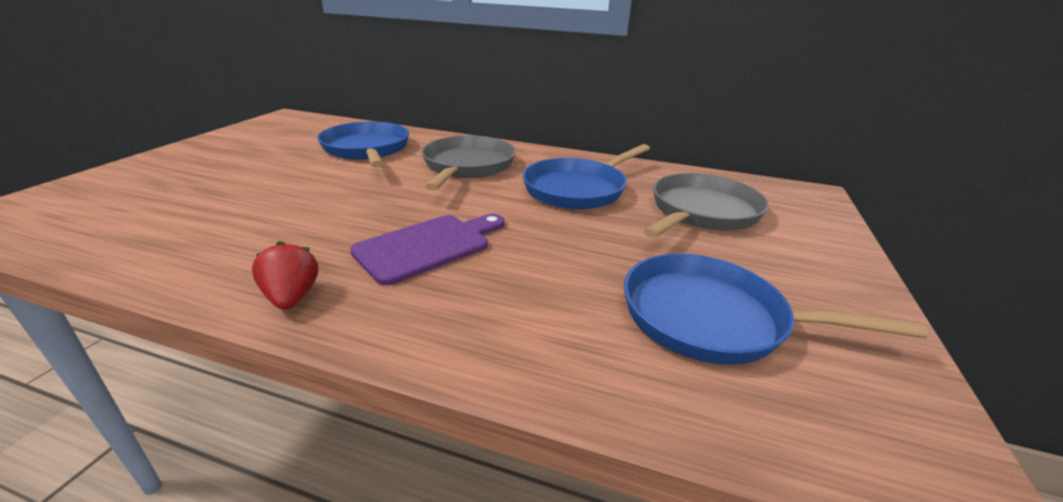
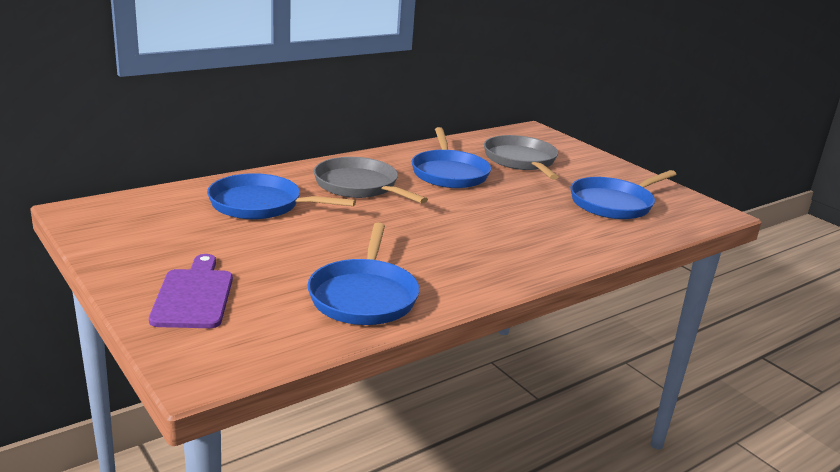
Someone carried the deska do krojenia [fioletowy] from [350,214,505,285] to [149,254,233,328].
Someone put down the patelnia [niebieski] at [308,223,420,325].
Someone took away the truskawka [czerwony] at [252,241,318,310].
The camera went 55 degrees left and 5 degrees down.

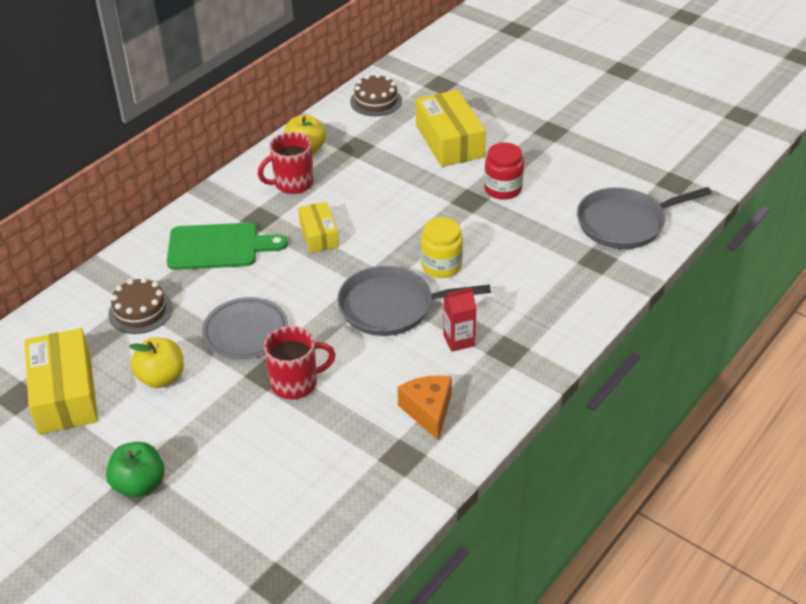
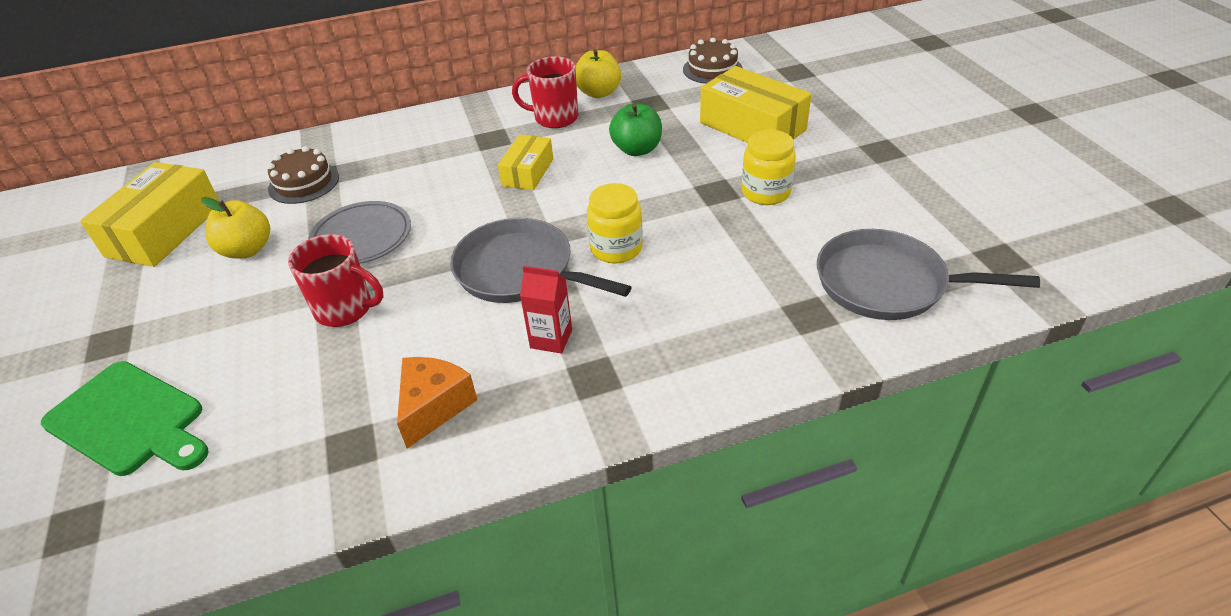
Someone carried the deska do krojenia [zielony] from [167,223,288,270] to [41,361,209,476].
Someone carried the jabłko [zielony] from [106,442,165,497] to [609,103,662,156].
Someone rotated the pudełko [żółty] at [416,90,486,167] by 60 degrees counterclockwise.
Someone repainted the słoik [czerwony] at [484,143,524,200], which became the słoik [żółty] at [742,130,796,205].
The camera went 35 degrees right and 0 degrees up.

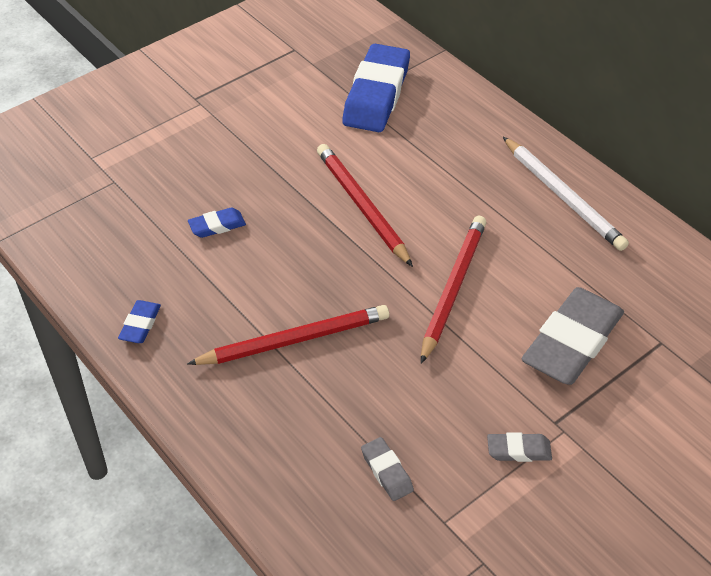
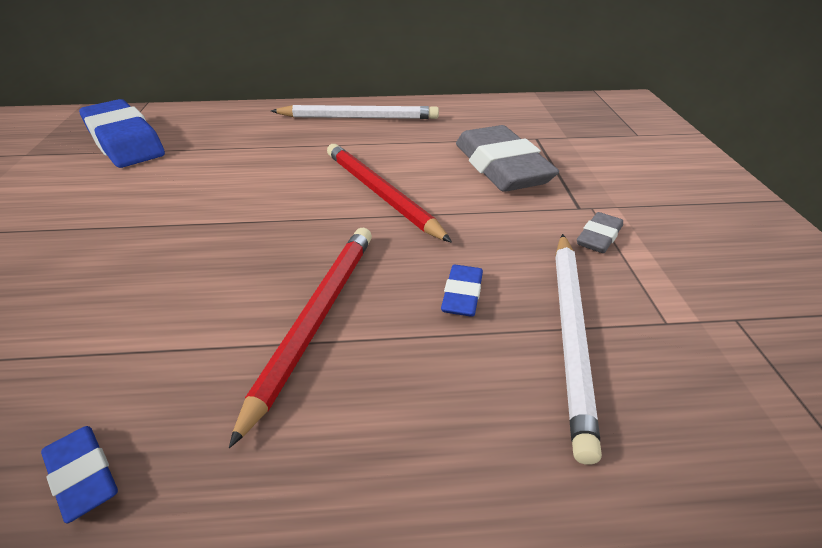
Someone carried the gumka do mazania [niebieski] from [188,207,246,238] to [441,265,483,317].
Someone swapped the gumka do mazania [szary] at [361,437,414,501] for the ołówek [biały] at [555,234,602,465].
Someone took away the ołówek [czerwony] at [317,144,413,267].
The camera went 55 degrees left and 10 degrees down.

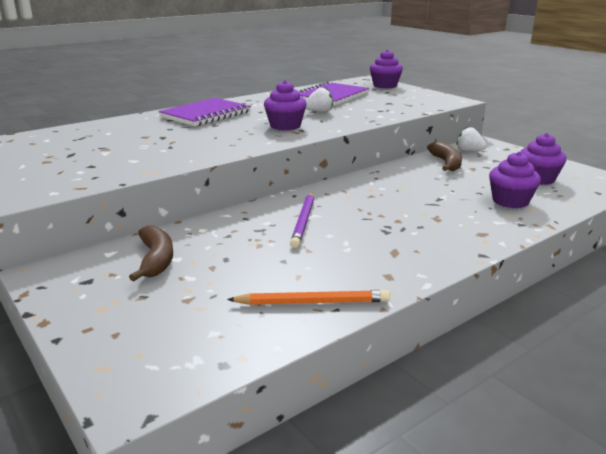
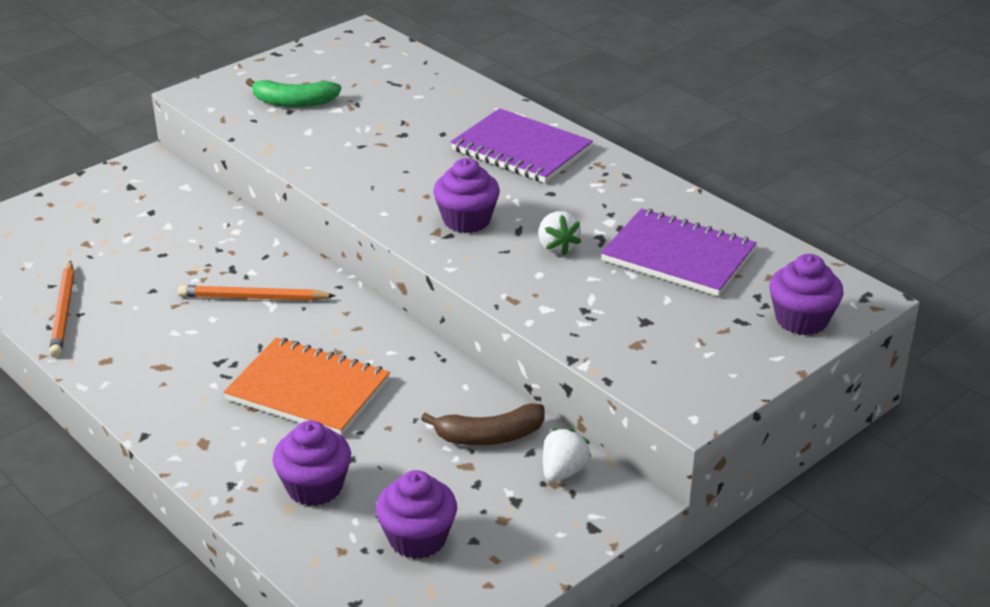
Someone repainted the ołówek [fioletowy] at [290,192,314,248], which became the ołówek [pomarańczowy] at [178,285,336,301].
Someone put down the zeszyt [pomarańczowy] at [224,337,390,436].
Someone put down the banan [zielony] at [246,78,341,107].
Someone took away the banan [brązowy] at [129,225,173,282].
The camera went 85 degrees right and 10 degrees up.

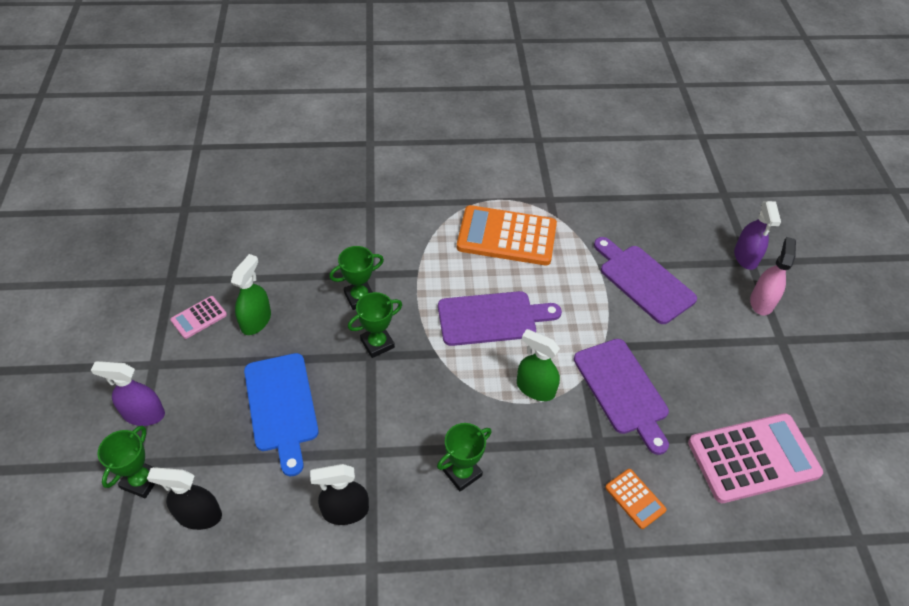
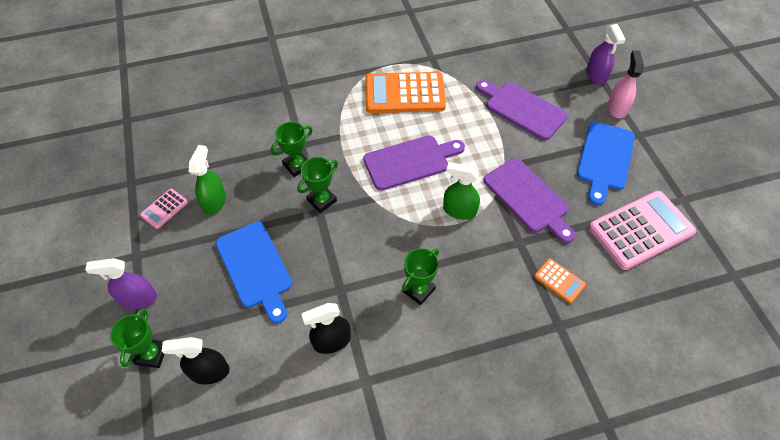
Someone put down the deska do krojenia [niebieski] at [577,122,635,205].
The camera went 10 degrees left and 5 degrees up.

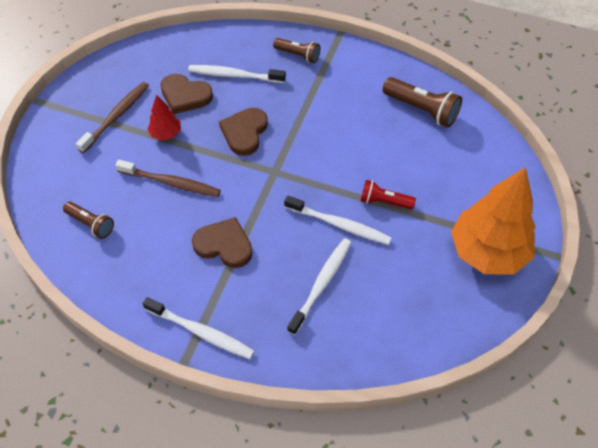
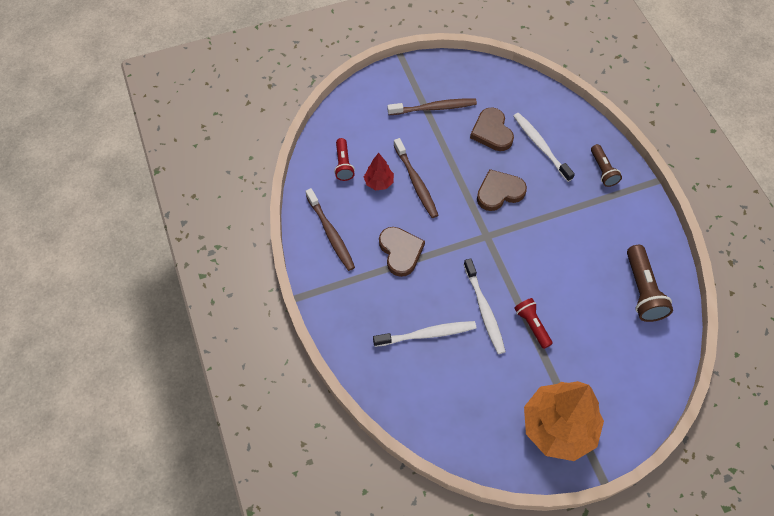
Someone put down the szczoteczka do zębów [brązowy] at [306,188,355,271].
Someone repainted the latarka [brązowy] at [63,202,114,239], which became the latarka [czerwony] at [334,138,355,181].
Someone carried the drzewko [czerwony] from [148,95,181,141] to [364,153,394,190].
Someone took away the szczoteczka do zębów [biały] at [142,297,255,359].
The camera went 50 degrees right and 5 degrees up.

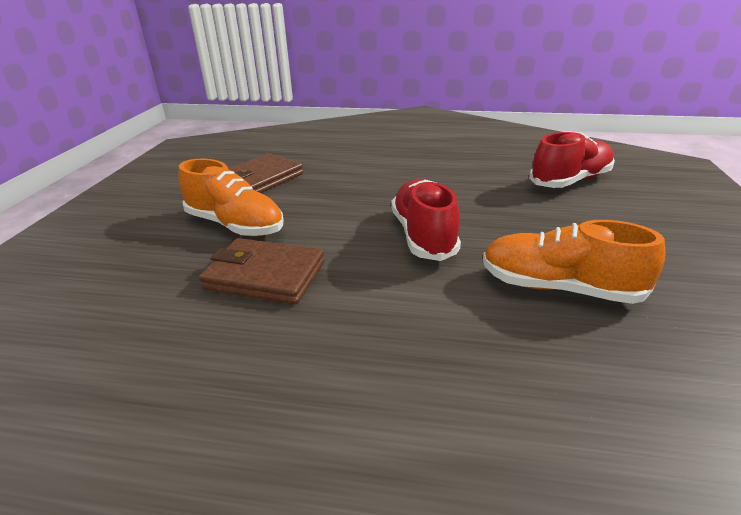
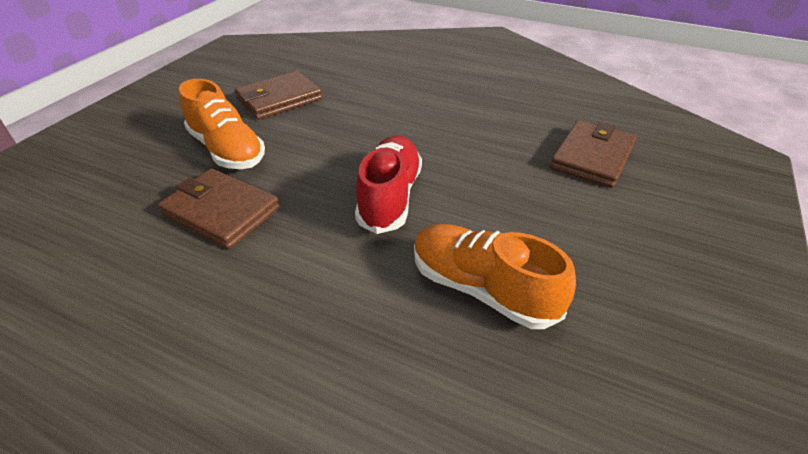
Someone swapped the but [czerwony] at [529,132,615,188] for the portfel [brązowy] at [550,120,636,188].
The camera went 15 degrees right and 10 degrees up.

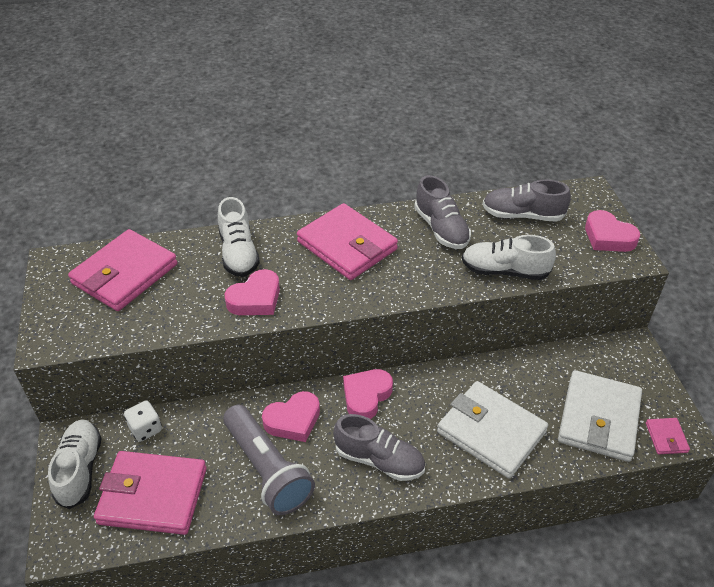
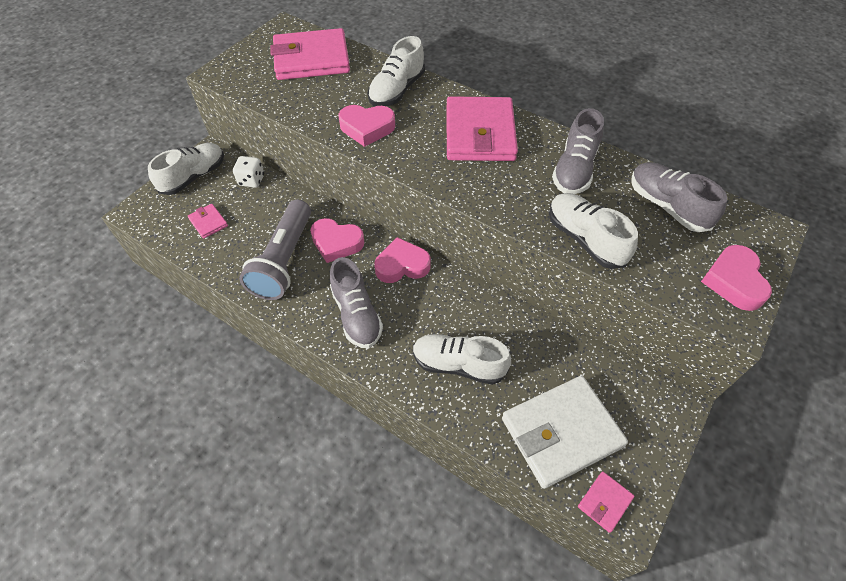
Someone scaled the portfel [różowy] at [94,451,207,535] by 0.44.
Someone swapped the portfel [biały] at [437,381,548,478] for the but [biały] at [413,334,511,385].
The camera went 45 degrees right and 10 degrees up.

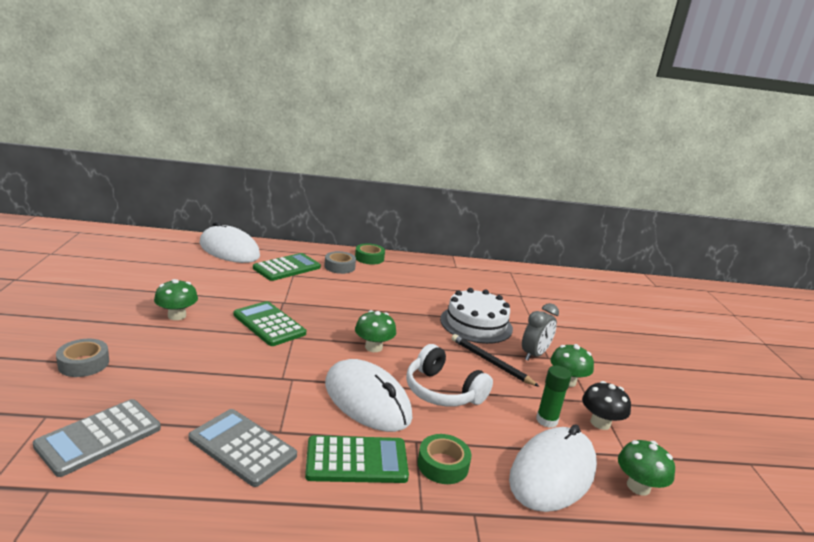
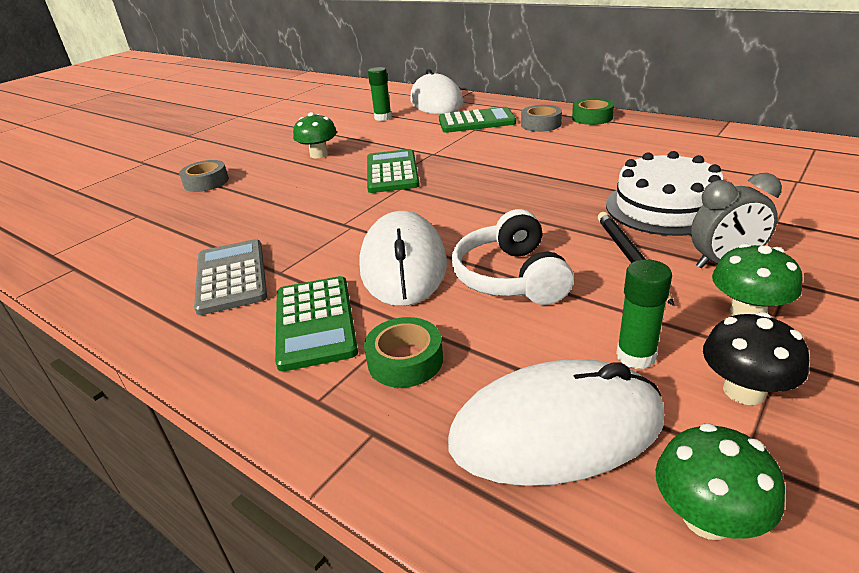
Someone rotated the kalkulator [zielony] at [305,435,409,483] by 45 degrees clockwise.
Someone put down the klej w sztyfcie [zielony] at [368,67,392,121].
Someone took away the kalkulator [szary] at [33,399,161,477].
Someone took away the grzyb [zielony] at [355,310,396,352].
The camera went 45 degrees right and 10 degrees up.

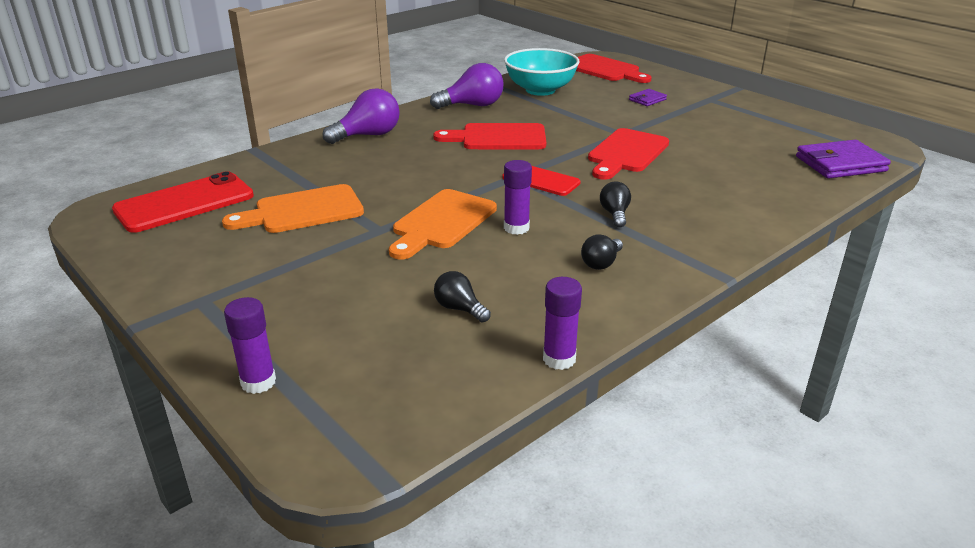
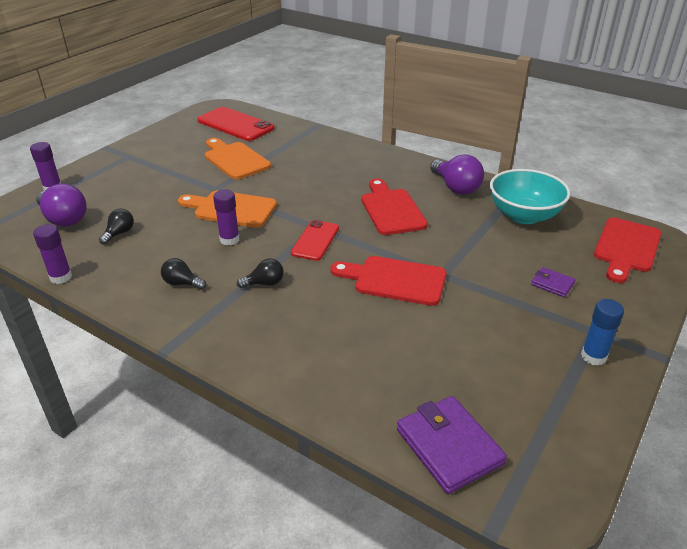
Someone carried the żarówka [fioletowy] from [322,88,400,144] to [36,183,87,227].
Someone put down the klej w sztyfcie [niebieski] at [581,299,624,366].
The camera went 75 degrees right and 5 degrees up.

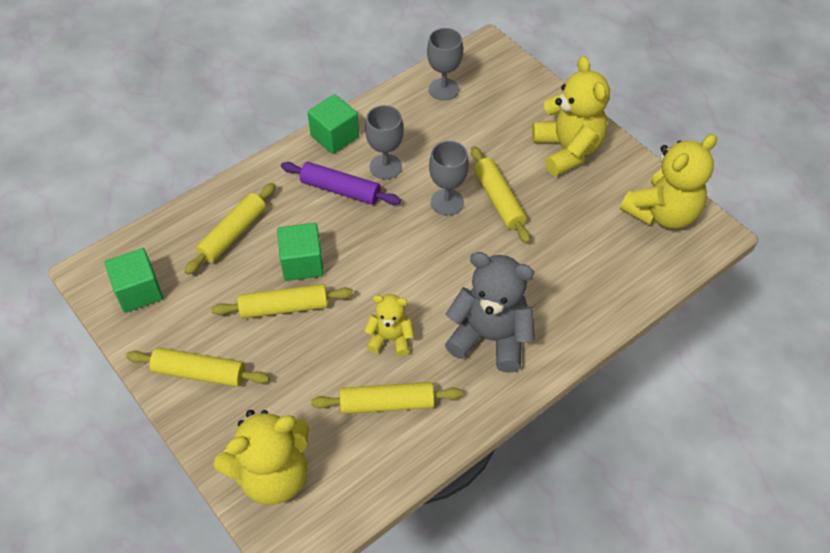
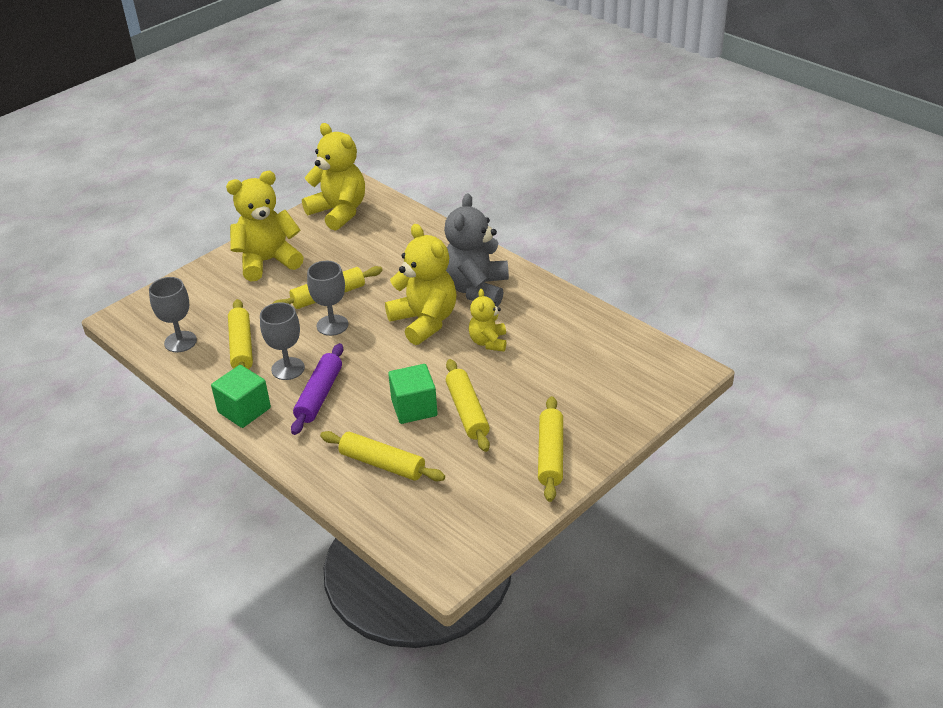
Someone carried the wałek do ciasta [żółty] from [311,382,462,414] to [228,299,253,369].
Someone carried the miś [żółty] from [214,410,309,505] to [385,224,457,345].
Someone took away the sześcian [zielony] at [105,248,163,313].
The camera went 95 degrees left and 15 degrees down.

